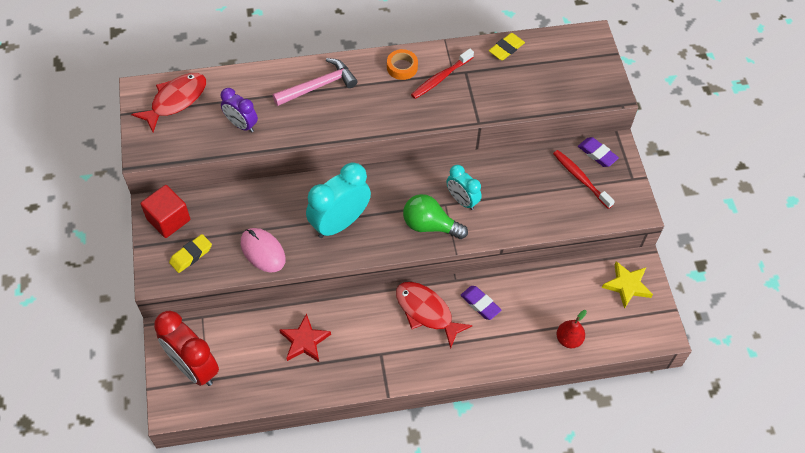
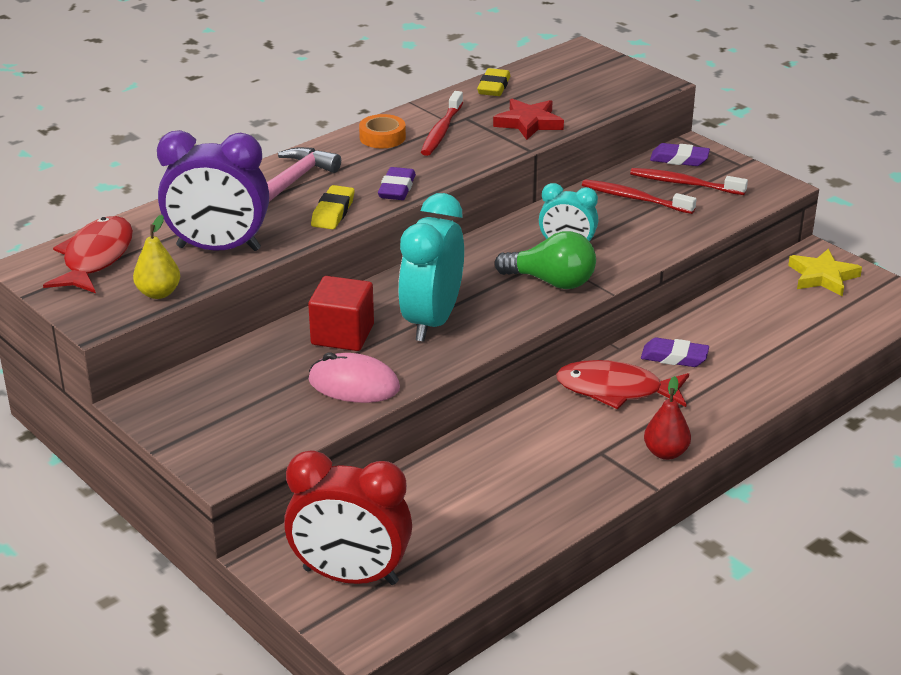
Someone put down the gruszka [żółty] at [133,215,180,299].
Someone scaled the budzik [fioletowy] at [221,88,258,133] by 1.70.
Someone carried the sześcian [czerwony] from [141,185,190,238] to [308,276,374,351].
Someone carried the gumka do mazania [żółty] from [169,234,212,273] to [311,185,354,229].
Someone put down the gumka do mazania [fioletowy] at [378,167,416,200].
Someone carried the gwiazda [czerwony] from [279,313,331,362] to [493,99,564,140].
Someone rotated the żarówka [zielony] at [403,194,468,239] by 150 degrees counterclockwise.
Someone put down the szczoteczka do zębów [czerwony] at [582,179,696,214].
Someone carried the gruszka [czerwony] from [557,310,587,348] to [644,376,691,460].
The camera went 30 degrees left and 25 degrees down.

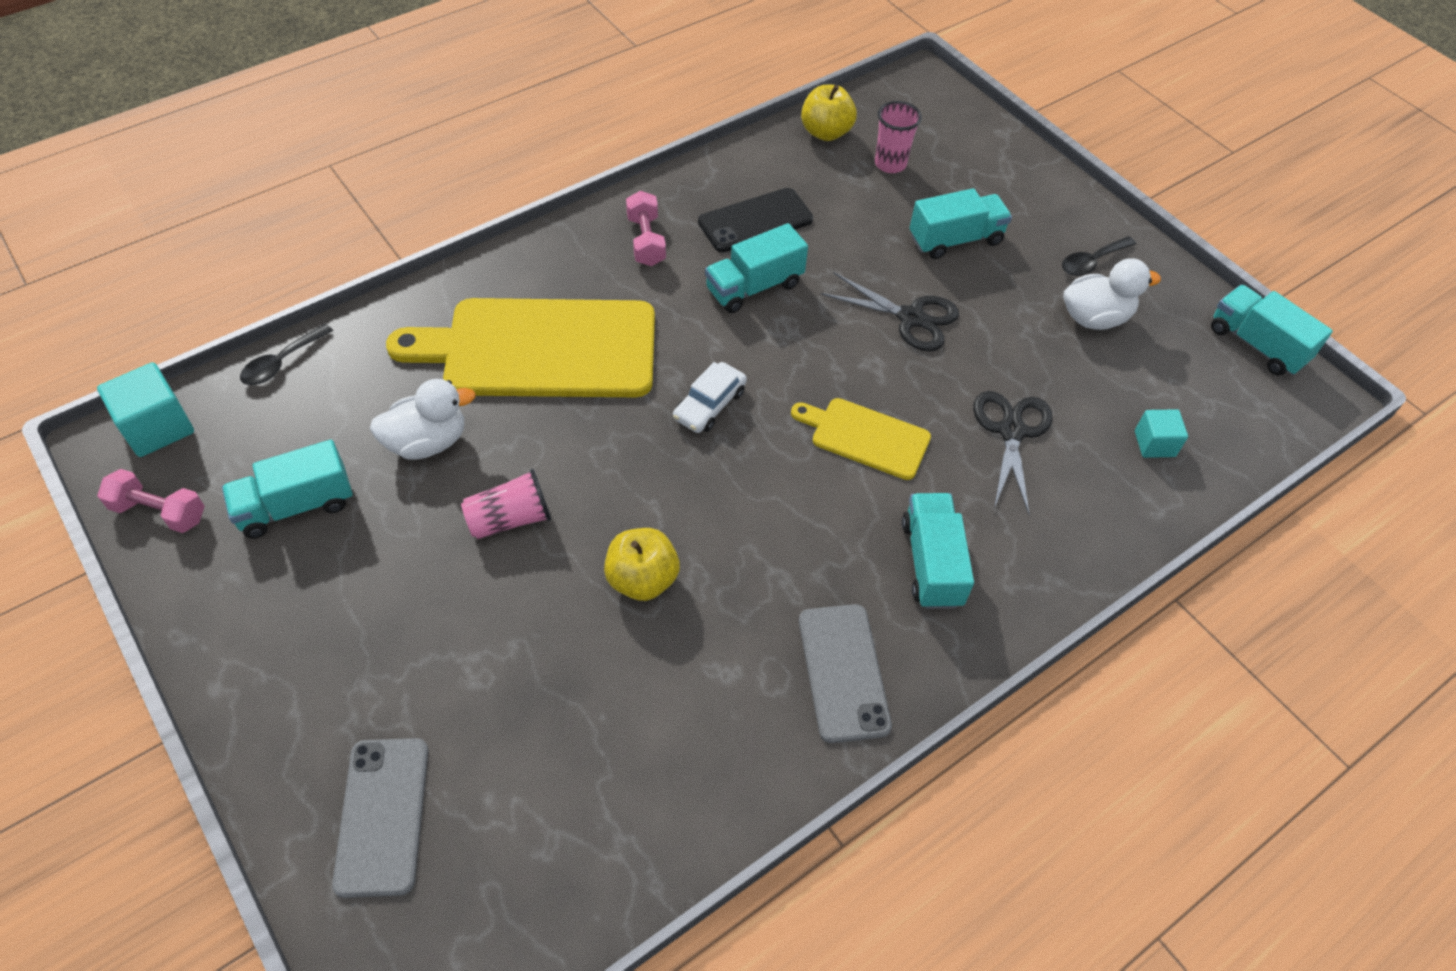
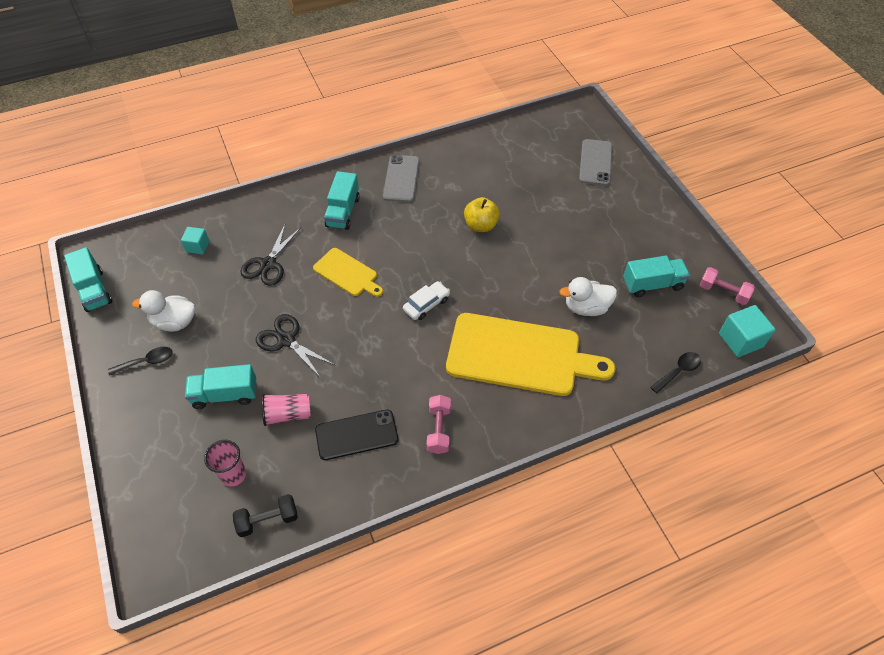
Someone swapped the jabłko [żółty] at [801,85,857,141] for the hantel [czarny] at [233,494,298,537].
Someone carried the szklanka [różowy] from [461,469,551,539] to [262,394,311,426].
Someone took away the ciężarówka [turkusowy] at [705,223,808,313].
The camera went 165 degrees left and 0 degrees up.

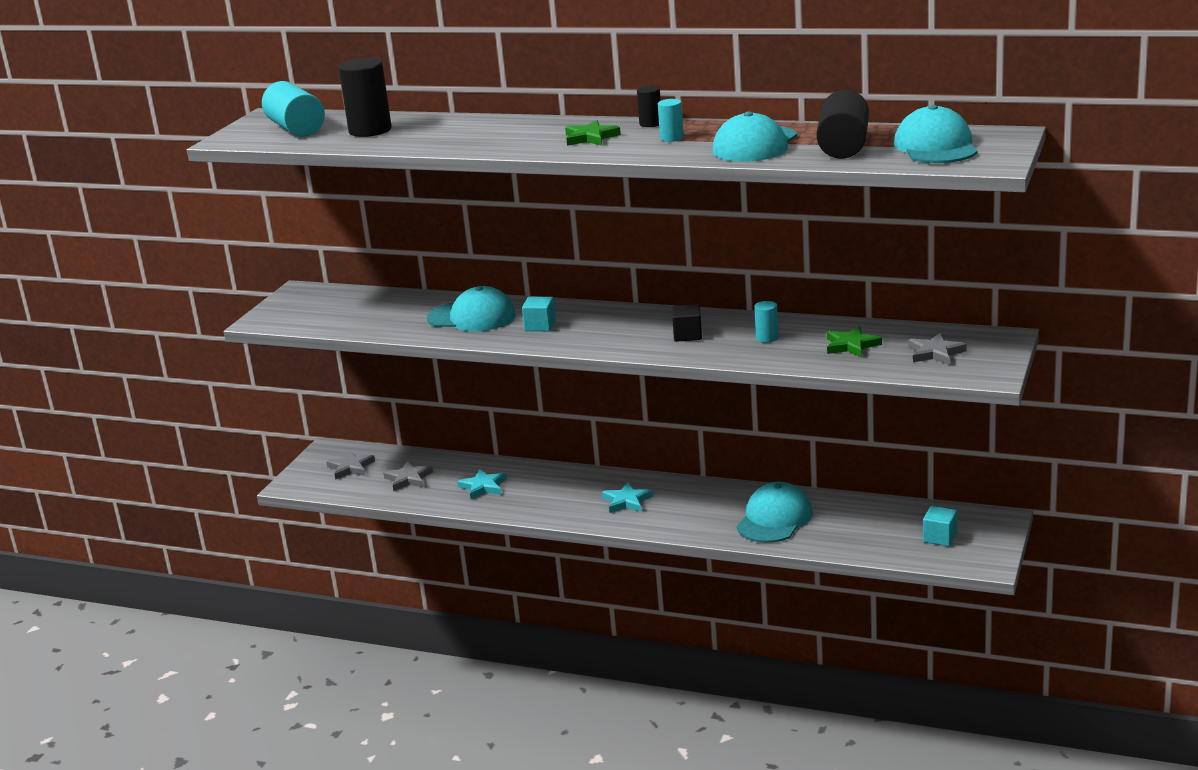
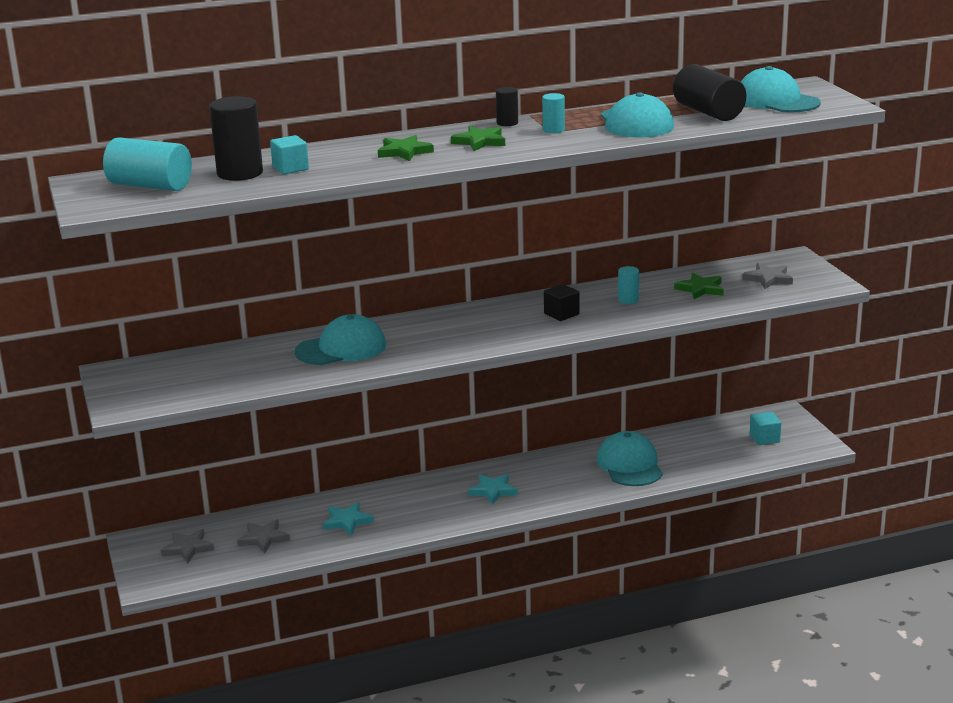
Someone carried the sześcian [turkusowy] from [522,297,556,331] to [270,135,309,174].
Someone put down the gwiazda [zielony] at [378,135,434,161].
The camera went 40 degrees left and 0 degrees up.

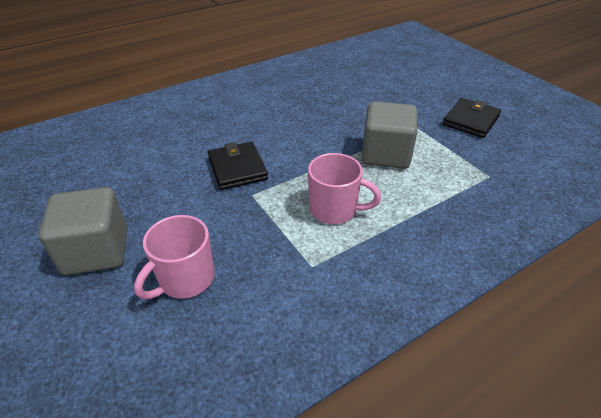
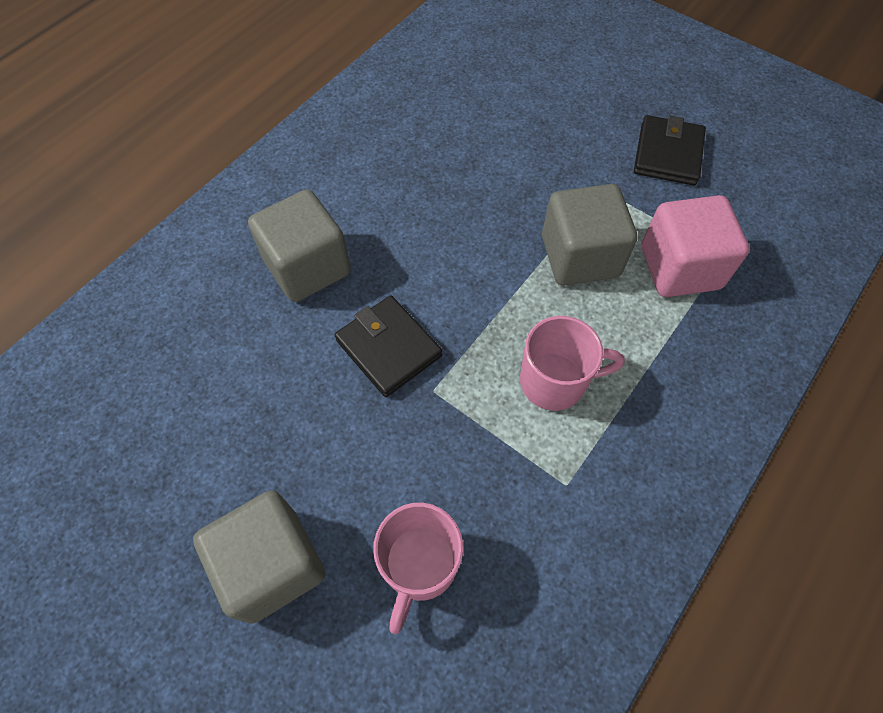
Someone put down the sześcian [szary] at [248,189,351,302].
Someone put down the sześcian [różowy] at [642,195,750,297].
The camera went 20 degrees left and 20 degrees up.

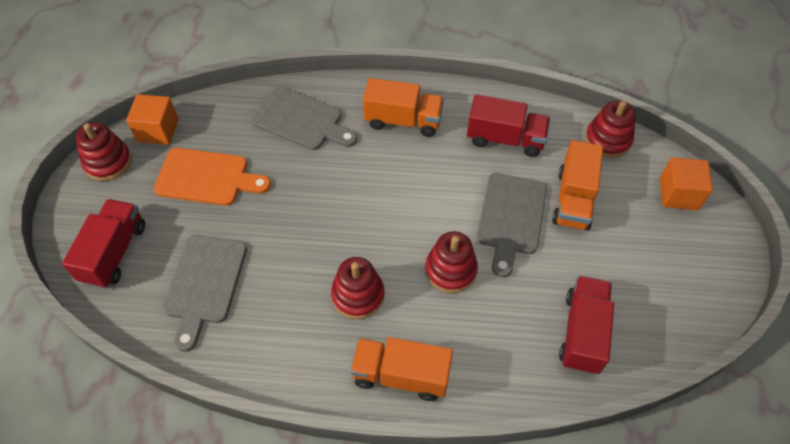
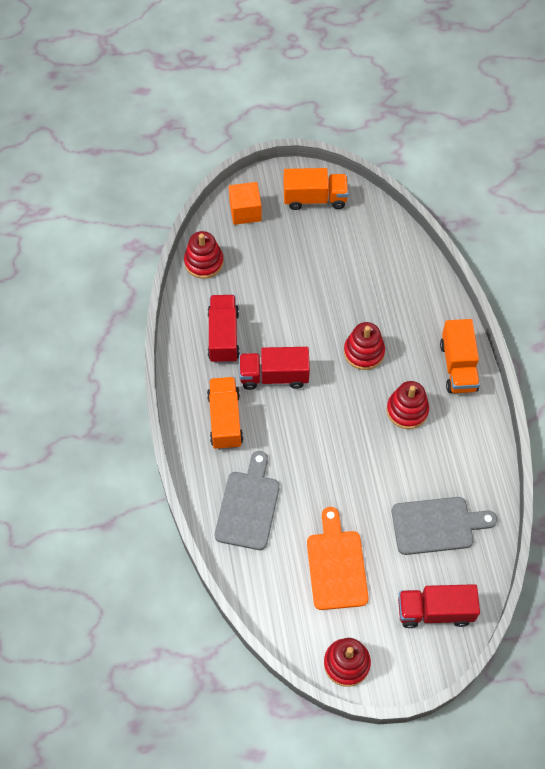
Someone carried the ciężarówka [czerwony] from [559,276,614,374] to [239,347,310,390].
Someone carried the ciężarówka [pomarańczowy] from [552,140,603,231] to [283,168,349,210].
Someone took away the sześcian [pomarańczowy] at [126,94,179,145].
Someone took away the deska do krojenia [szary] at [477,173,547,277].
The camera went 105 degrees left and 5 degrees up.

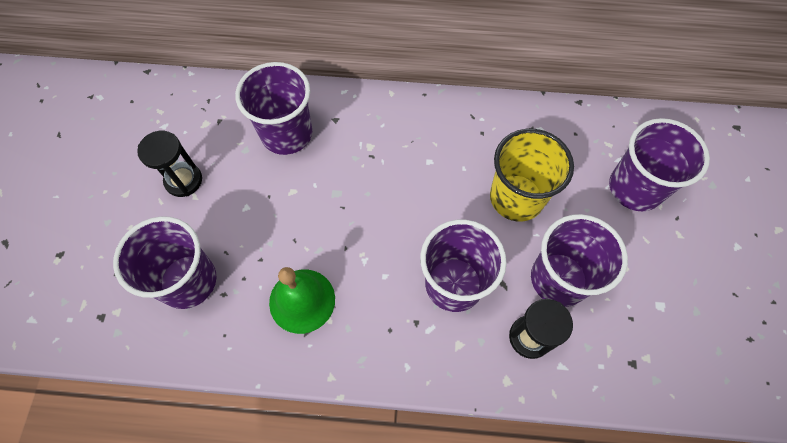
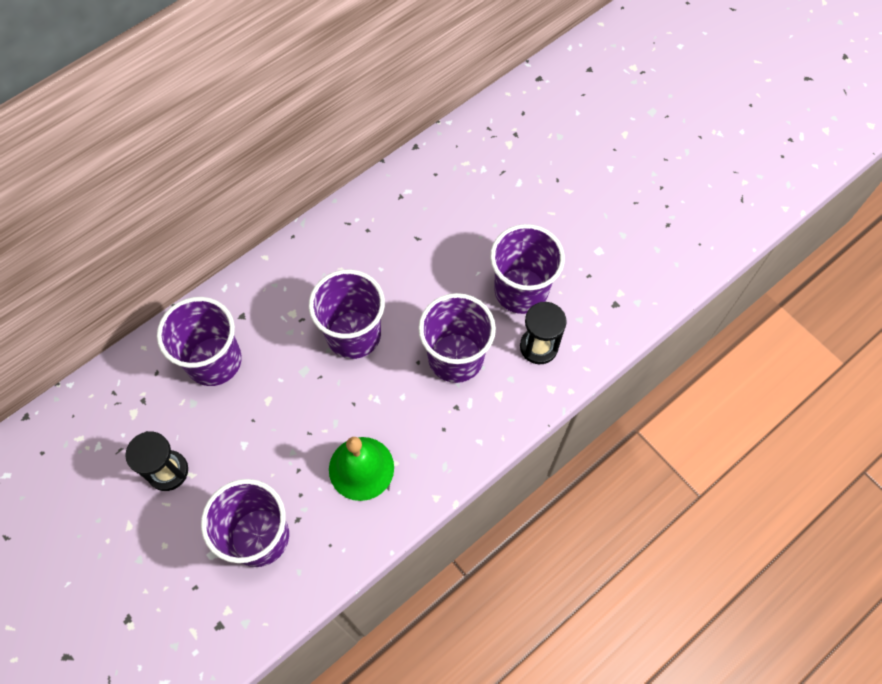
Someone carried the szklanka [fioletowy] from [609,118,710,211] to [309,269,385,359].
Someone took away the szklanka [żółty] at [490,129,574,221].
The camera went 45 degrees left and 0 degrees up.

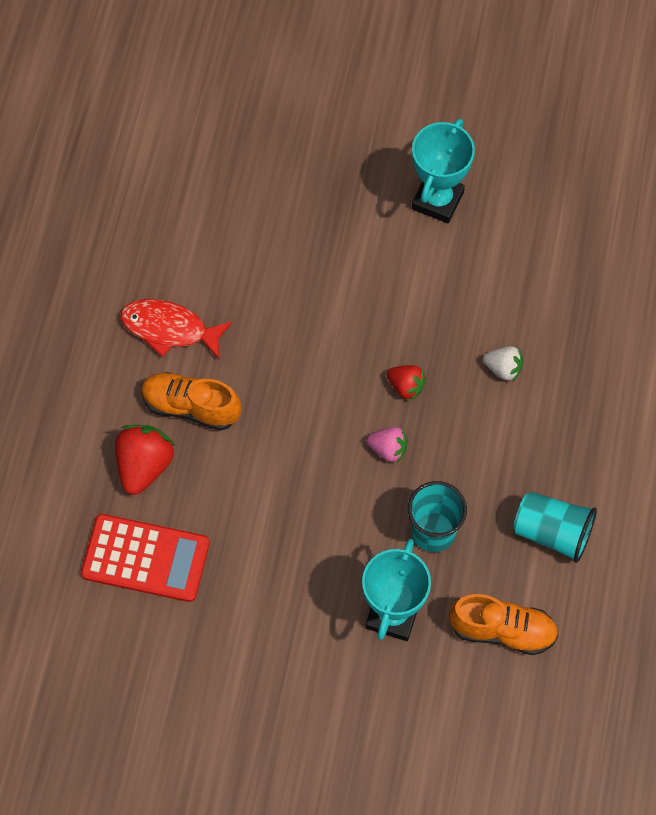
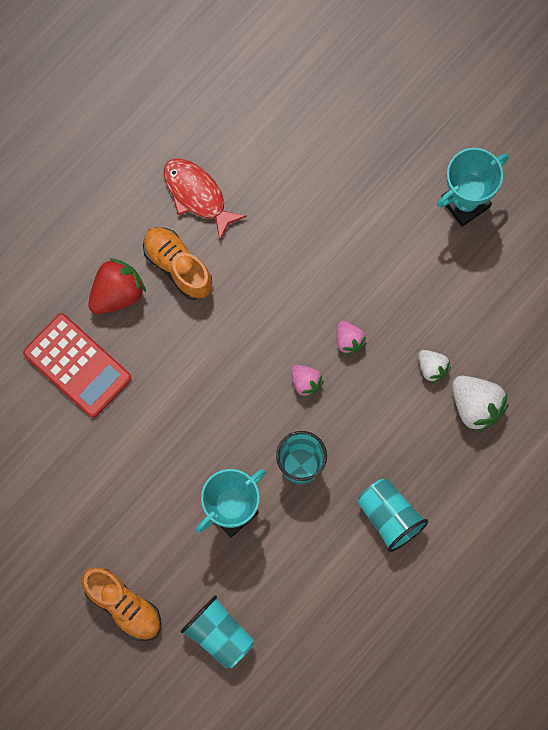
Someone carried the but [pomarańczowy] from [449,594,558,655] to [82,567,161,641].
Someone put down the szklanka [turkusowy] at [181,595,254,669].
Someone repainted the truskawka [czerwony] at [386,365,426,400], which became the truskawka [różowy] at [337,321,367,355].
Someone put down the truskawka [biały] at [452,376,509,433].
The camera went 30 degrees right and 10 degrees up.

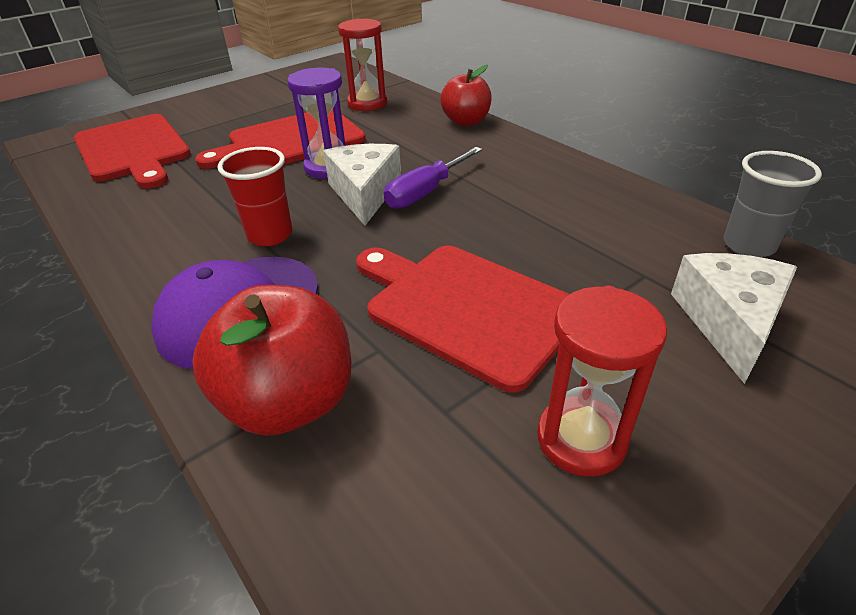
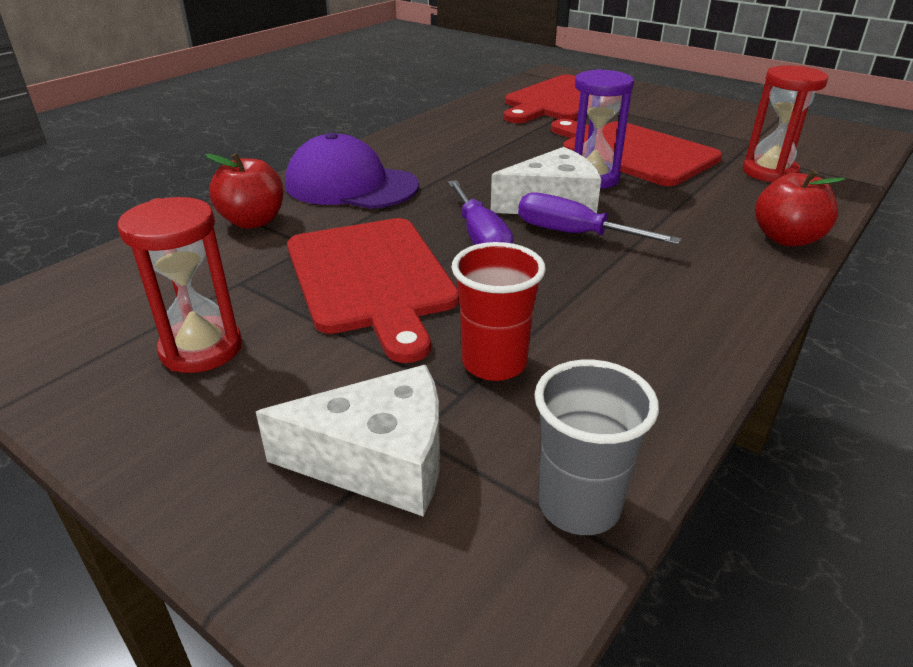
Someone scaled the jabłko [czerwony] at [192,285,351,436] by 0.67.
Someone rotated the deska do krojenia [czerwony] at [356,246,570,393] by 135 degrees clockwise.
Someone put down the śrubokręt [fioletowy] at [448,180,513,245].
Someone carried the szklanka [czerwony] from [218,147,293,246] to [452,242,546,381].
The camera went 75 degrees right and 5 degrees down.

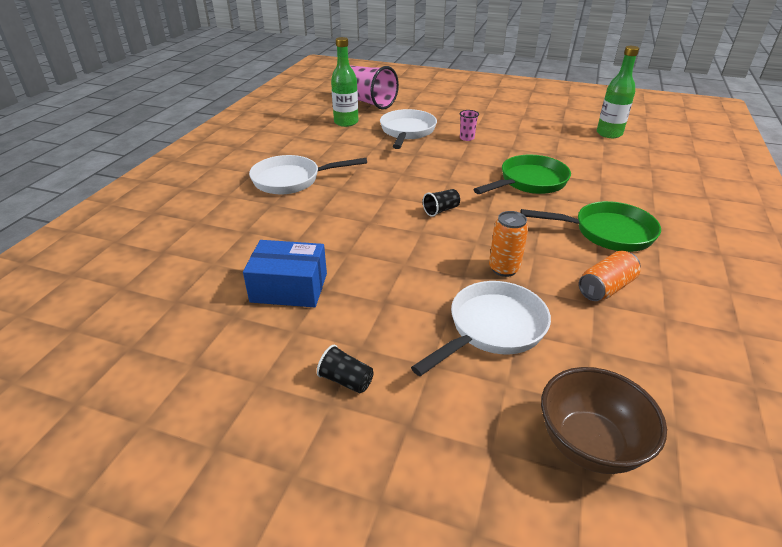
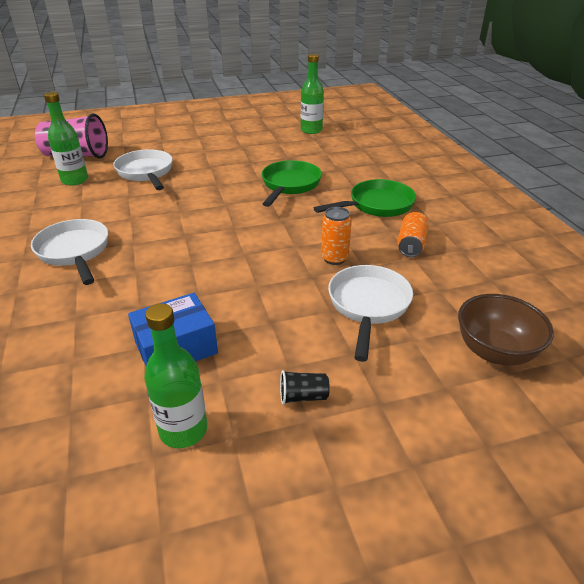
Someone rotated the patelnia [biały] at [249,155,367,194] by 105 degrees clockwise.
Someone put down the butelka [zielony] at [144,303,207,448].
Someone took away the szklanka [czarny] at [423,189,460,217].
Someone took away the szklanka [różowy] at [460,110,479,141].
The camera went 35 degrees left and 0 degrees up.

